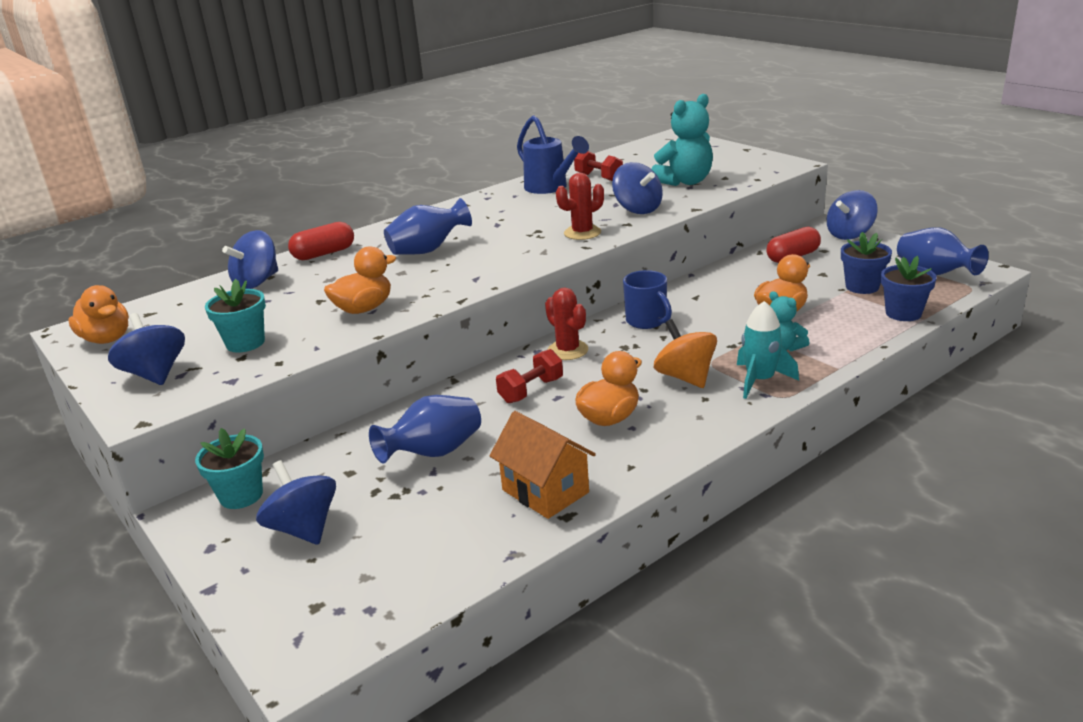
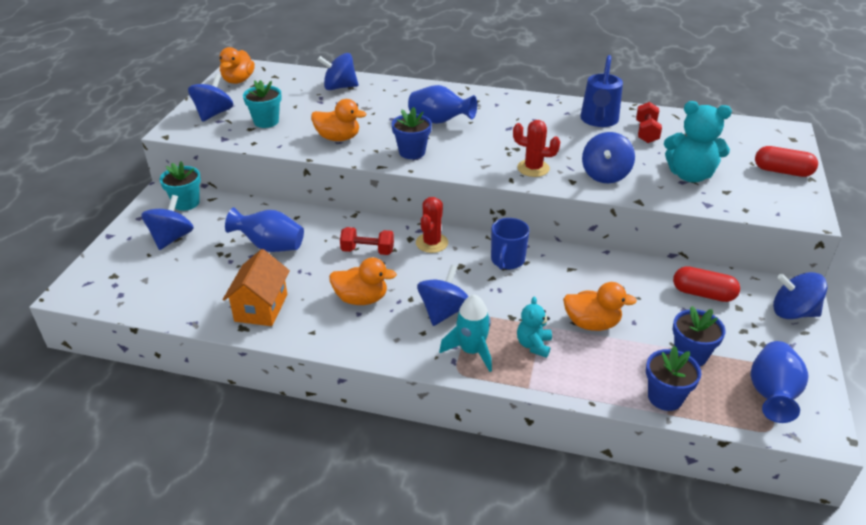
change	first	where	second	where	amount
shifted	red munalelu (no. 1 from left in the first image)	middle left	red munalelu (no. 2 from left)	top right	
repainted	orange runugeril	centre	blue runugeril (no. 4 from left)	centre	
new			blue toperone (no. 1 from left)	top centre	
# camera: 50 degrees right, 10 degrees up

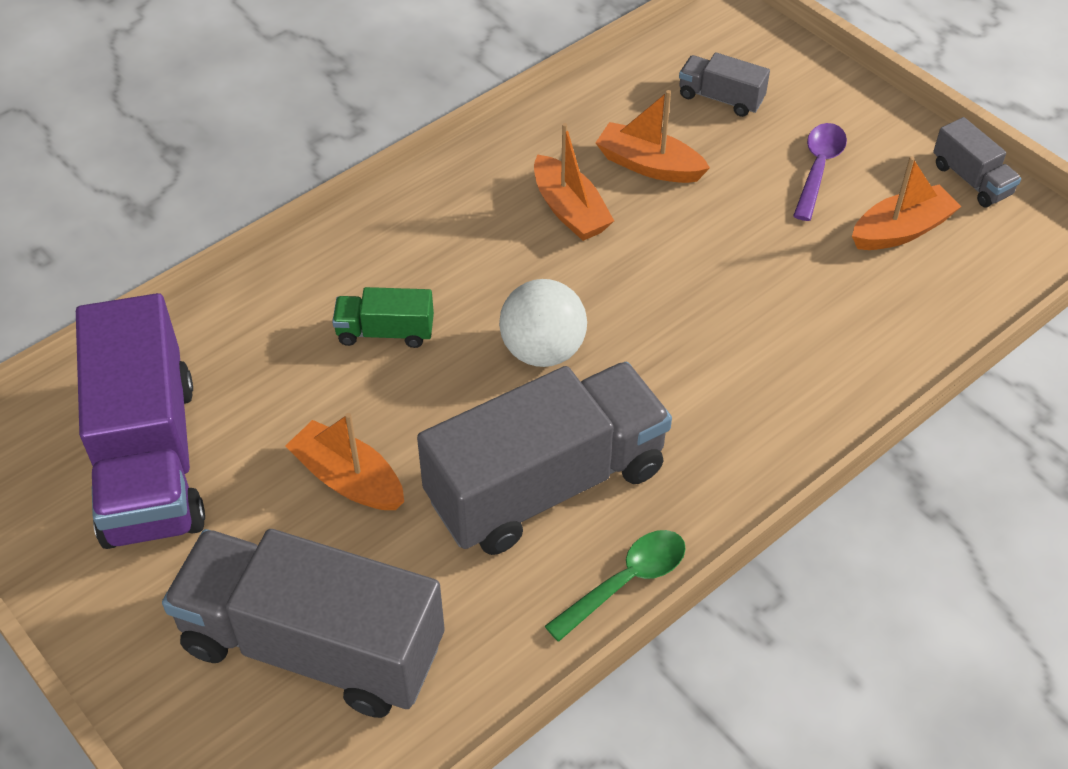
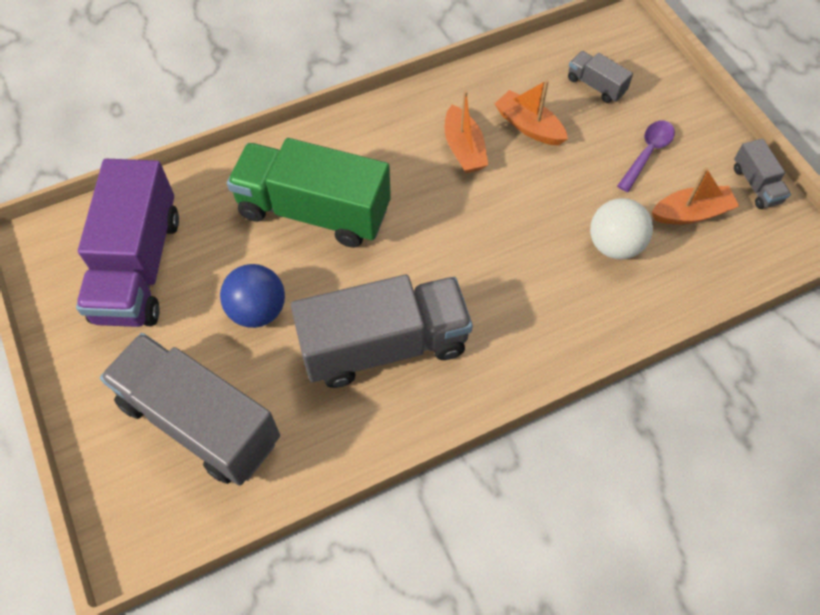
change	first	where	second	where	amount
swapped	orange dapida (no. 1 from left)	middle left	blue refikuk	middle left	
scaled	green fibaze	centre		top centre	x2.26
shifted	white refikuk	centre		middle right	
gone	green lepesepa	bottom centre			
# camera: 15 degrees right, 10 degrees up

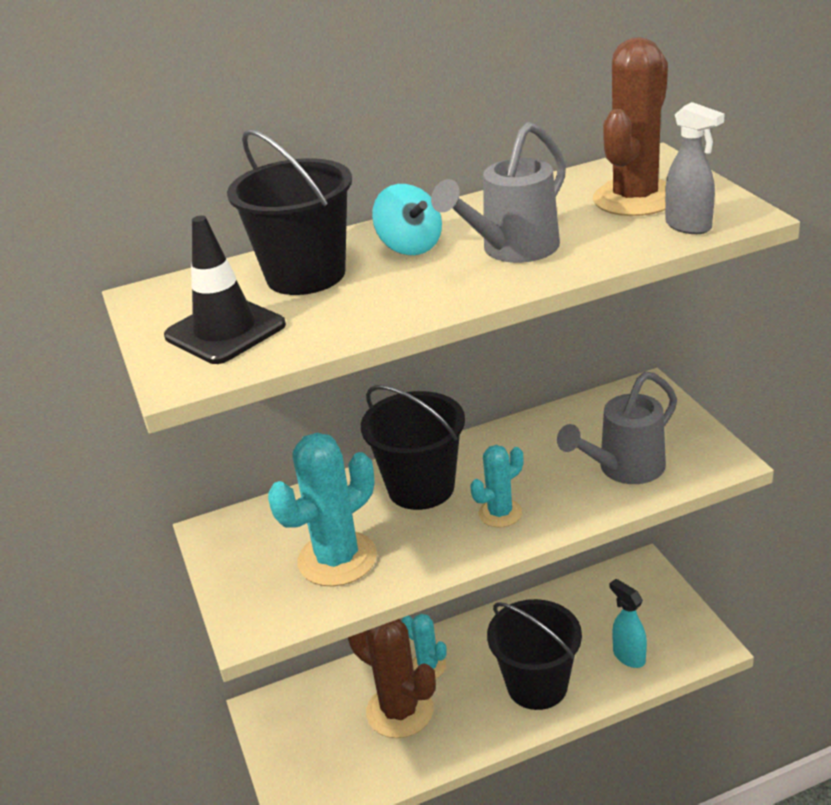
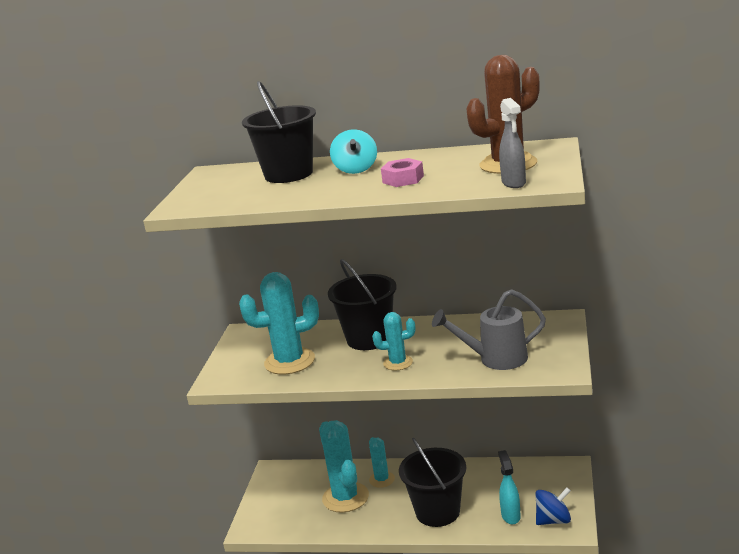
change	first	where	second	where	amount
gone	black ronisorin	middle left			
repainted	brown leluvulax (no. 1 from left)	bottom centre	turquoise leluvulax (no. 2 from left)	bottom centre	
swapped	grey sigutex (no. 1 from left)	top centre	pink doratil	top centre	
new			blue runugeril	bottom right	
# camera: 30 degrees right, 10 degrees down

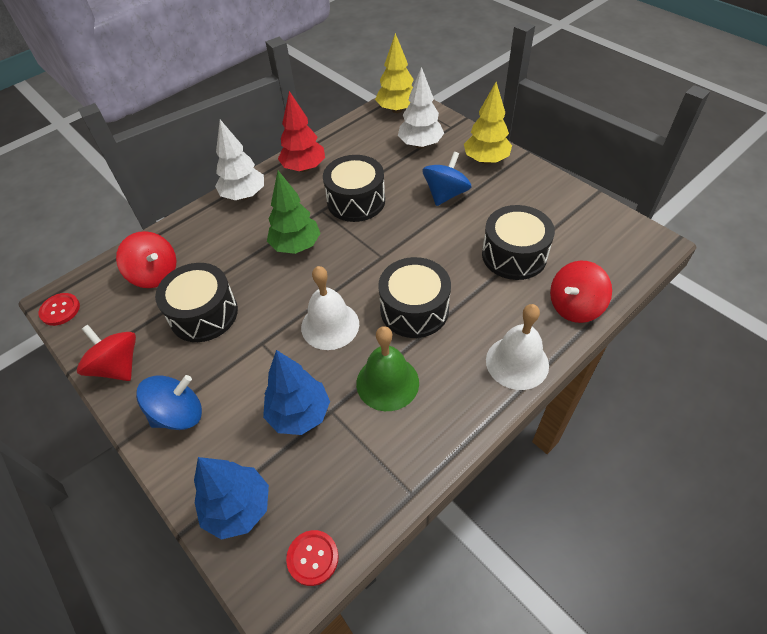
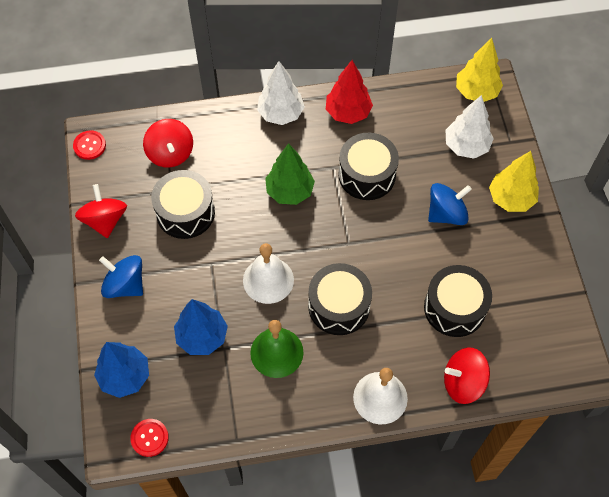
change	first	where	second	where	amount
rotated	blue runugeril (no. 1 from left)	middle left		middle left	150 degrees counterclockwise
# camera: 30 degrees right, 10 degrees up

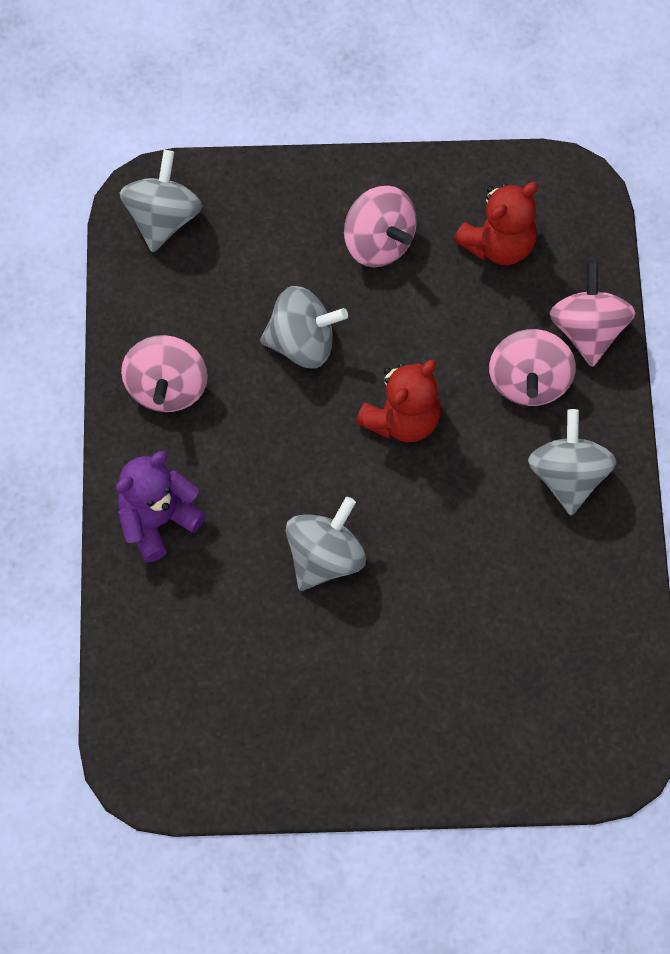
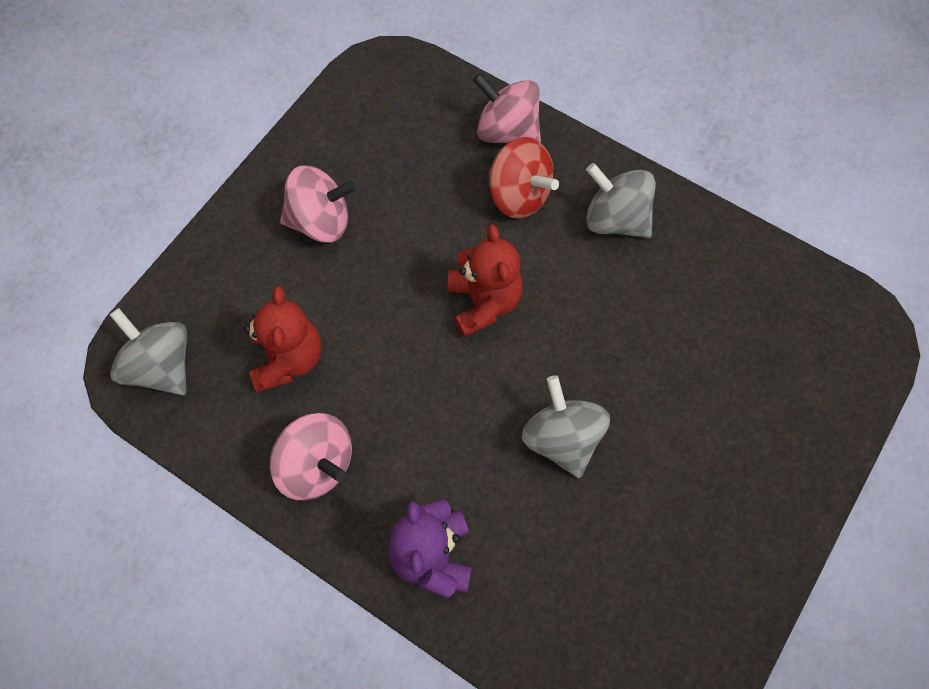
change	first	where	second	where	amount
gone	grey runugeril (no. 2 from left)	centre			
shifted	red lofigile (no. 2 from left in the first image)	top right	red lofigile (no. 1 from left)	middle left	
repainted	pink runugeril (no. 3 from left)	middle right	red runugeril	top centre	
# camera: 55 degrees left, 0 degrees up

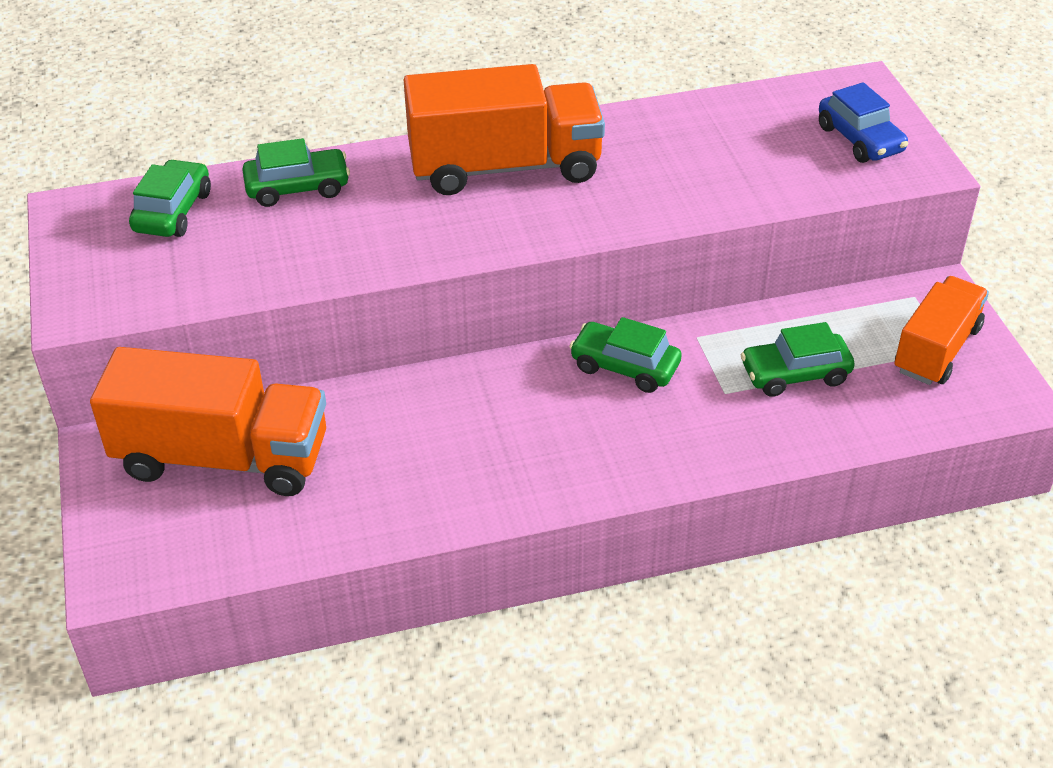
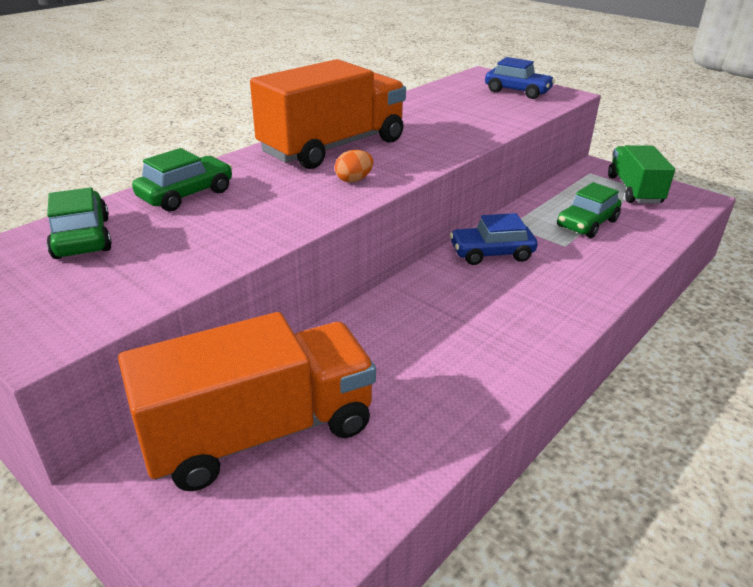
change	first	where	second	where	amount
repainted	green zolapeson (no. 3 from left)	centre	blue zolapeson (no. 1 from left)	centre	
repainted	orange fibaze (no. 3 from left)	middle right	green fibaze	top right	
new			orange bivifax	top centre	
# camera: 35 degrees left, 10 degrees down

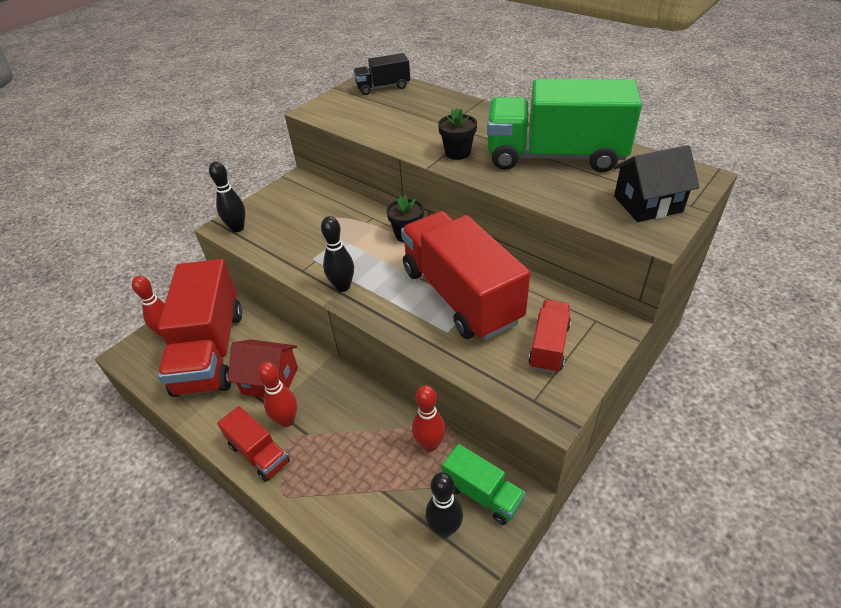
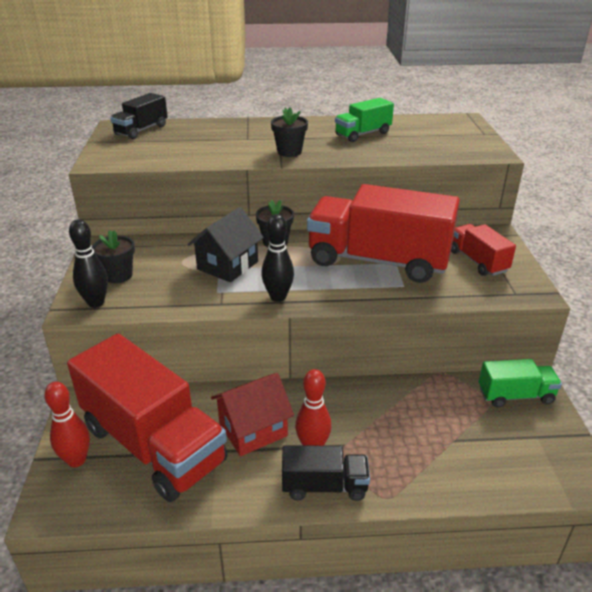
change	first	where	second	where	amount
repainted	red fibaze (no. 2 from left)	bottom left	black fibaze (no. 2 from left)	bottom centre	
gone	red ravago (no. 3 from left)	bottom centre			
gone	black ravago (no. 3 from left)	bottom centre			
scaled	green fibaze (no. 2 from left in the first image)	top right	green fibaze (no. 1 from left)	top centre	x0.48
shifted	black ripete	top right		centre	
new			black toperone (no. 1 from left)	middle left	
# camera: 45 degrees left, 10 degrees down

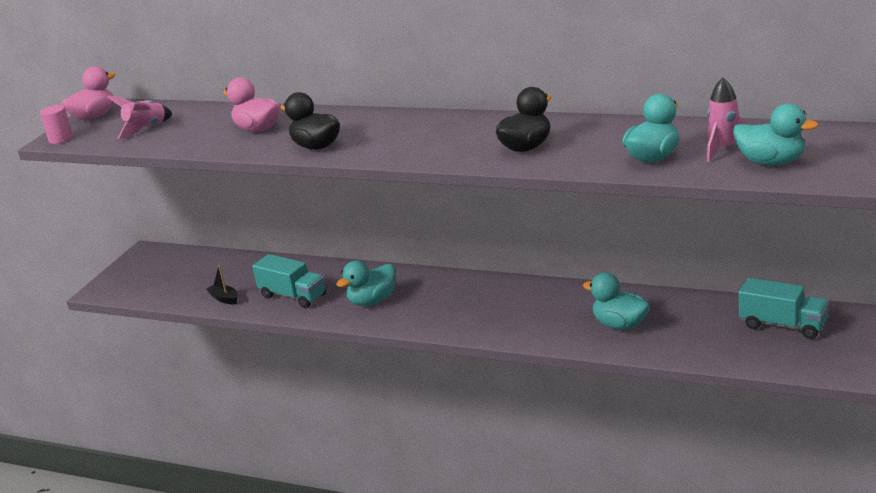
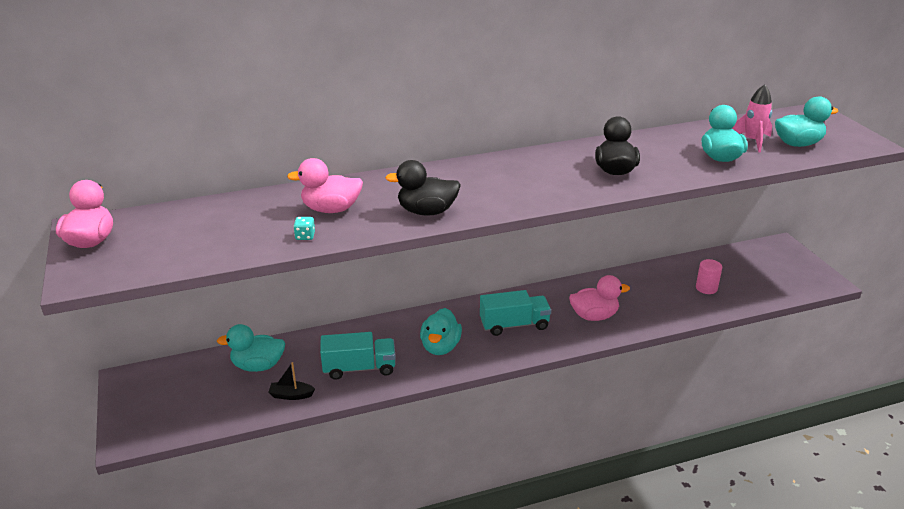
change	first	where	second	where	amount
shifted	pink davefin	top left		middle right	
gone	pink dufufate (no. 1 from left)	top left			
shifted	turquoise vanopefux (no. 2 from left in the first image)	middle right	turquoise vanopefux (no. 1 from left)	bottom left	
shifted	turquoise fibaze (no. 2 from left)	middle right		centre	
new			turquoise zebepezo	centre	
new			pink vanopefux (no. 3 from left)	centre	
# camera: 45 degrees left, 5 degrees up

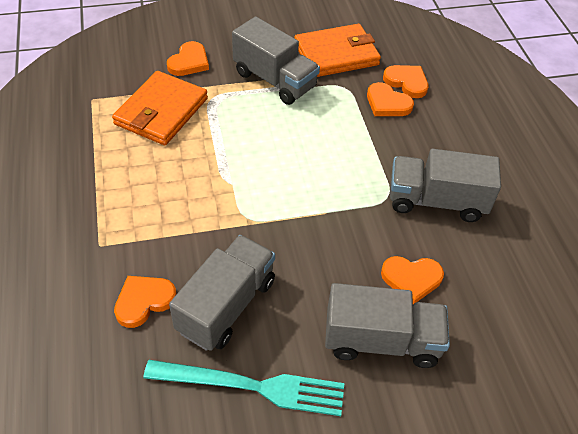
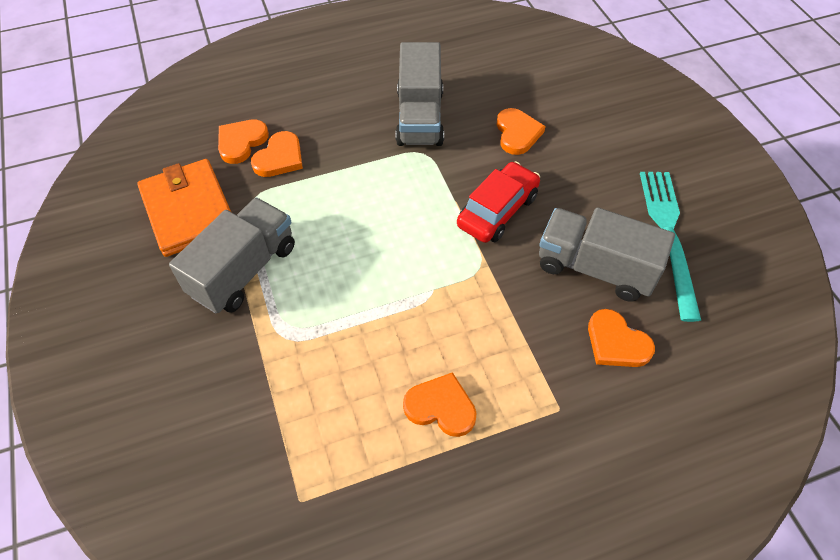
change	first	where	second	where	amount
gone	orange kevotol (no. 1 from left)	top left			
shifted	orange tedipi (no. 2 from left in the first image)	top left	orange tedipi (no. 3 from left)	bottom centre	
gone	grey fibaze (no. 3 from left)	bottom right			
new			red zolapeson	centre	
# camera: 95 degrees left, 5 degrees up

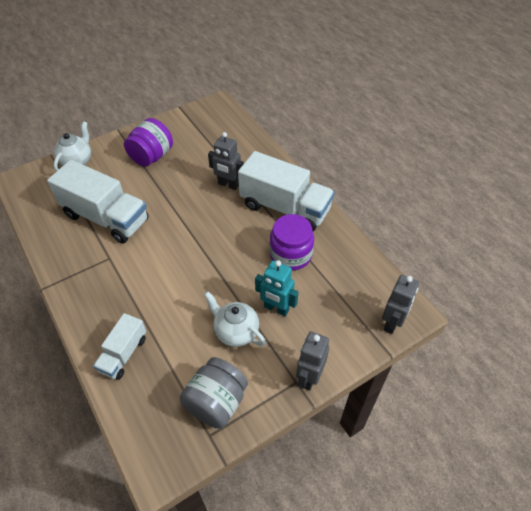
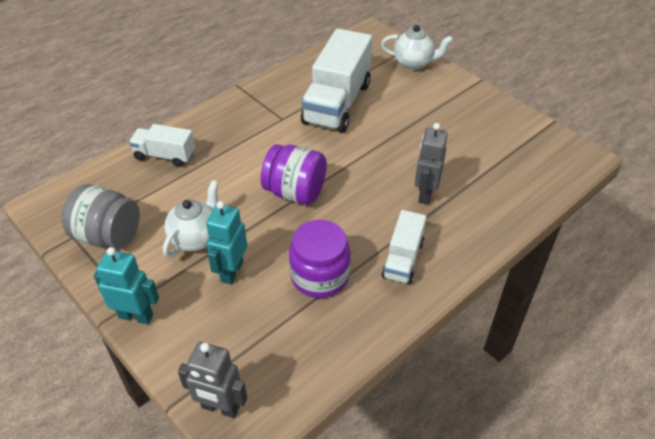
change	first	where	second	where	amount
shifted	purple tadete (no. 1 from left)	top left		centre	
scaled	white fibaze (no. 3 from left)	centre		centre	x0.54
repainted	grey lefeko (no. 2 from left)	bottom centre	turquoise lefeko (no. 1 from left)	middle left	
# camera: 80 degrees right, 5 degrees down

